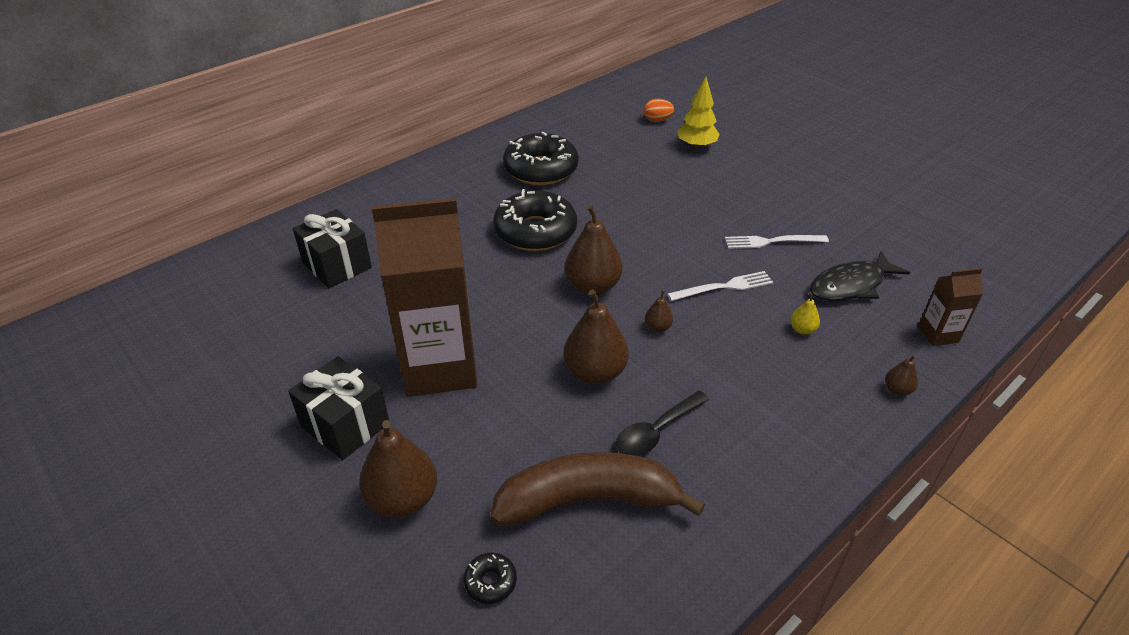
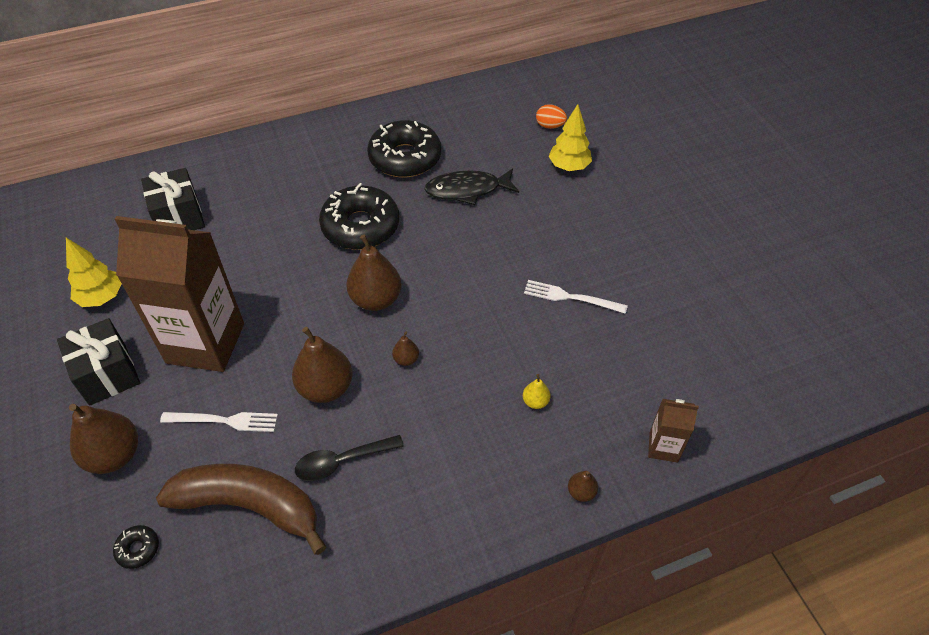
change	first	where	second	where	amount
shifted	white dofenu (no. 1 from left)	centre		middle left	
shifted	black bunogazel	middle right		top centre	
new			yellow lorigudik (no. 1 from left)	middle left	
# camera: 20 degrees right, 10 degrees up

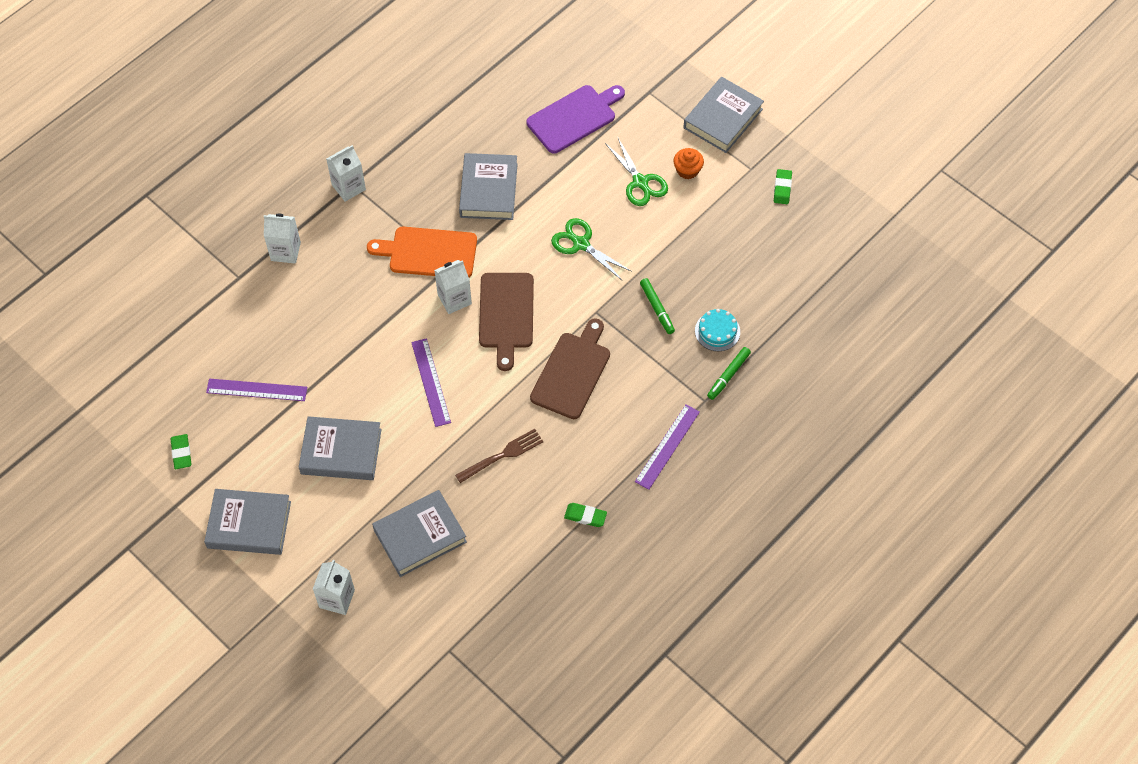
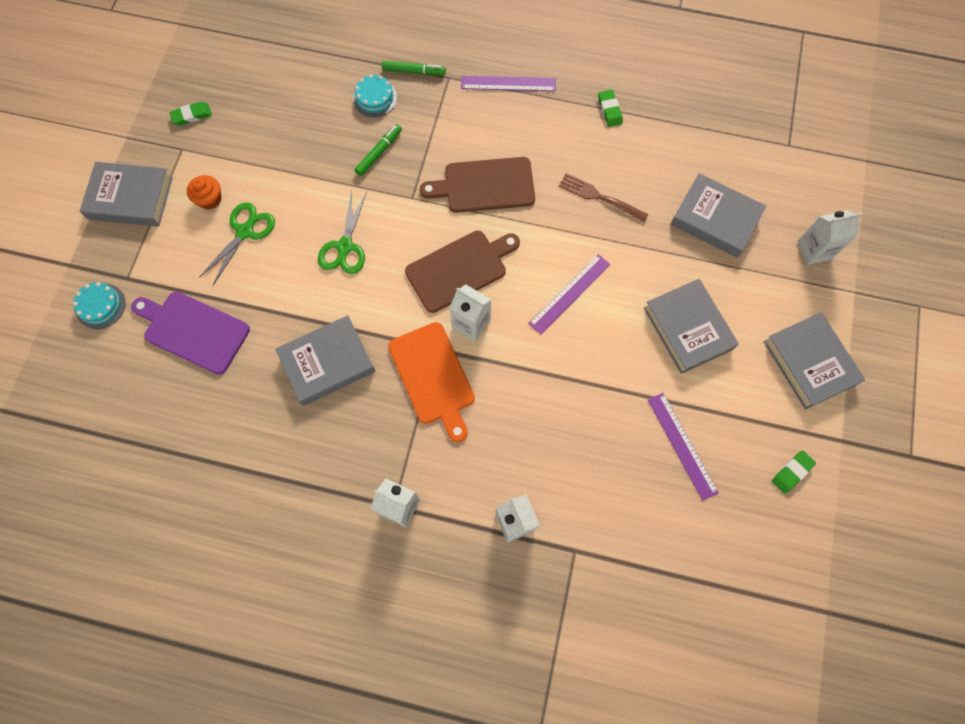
change	first	where	second	where	amount
new			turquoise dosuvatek (no. 1 from left)	middle left	
# camera: 120 degrees left, 10 degrees up

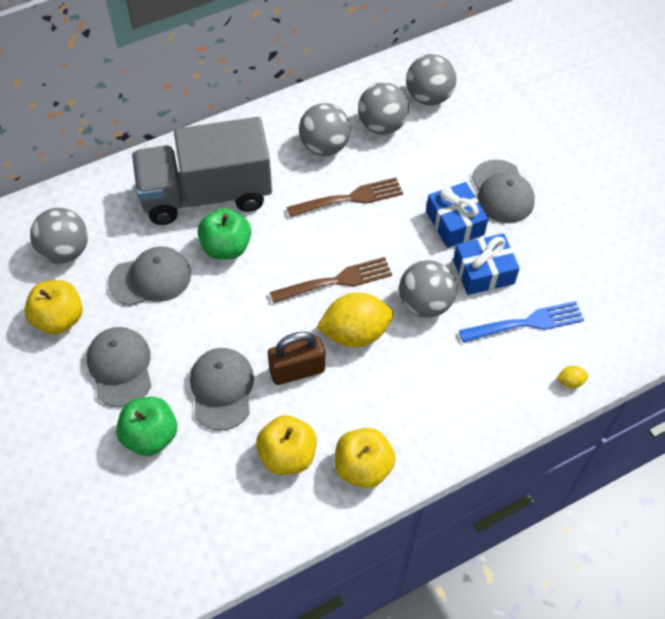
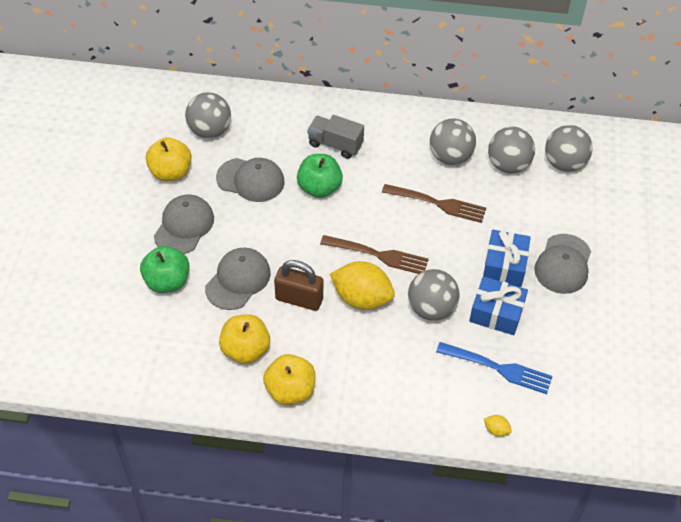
change	first	where	second	where	amount
scaled	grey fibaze	top left		top centre	x0.48
# camera: 35 degrees right, 5 degrees down

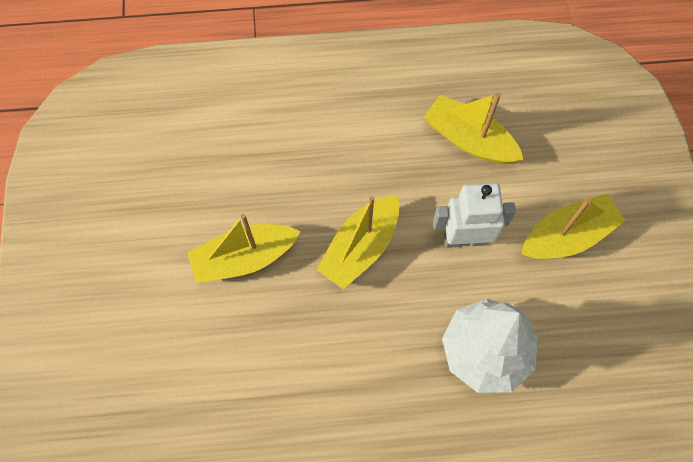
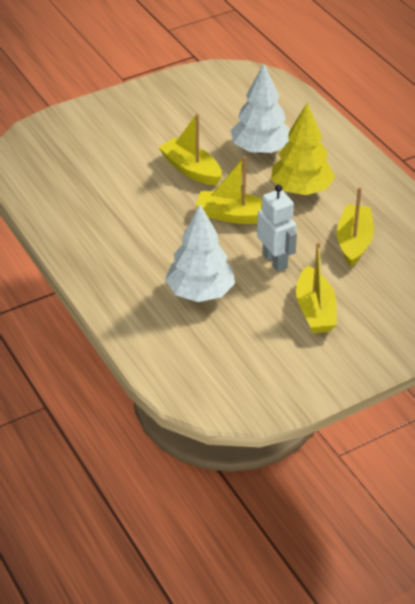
change	first	where	second	where	amount
rotated	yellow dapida (no. 4 from left in the first image)	middle right	yellow dapida (no. 3 from left)	middle right	45 degrees clockwise
new			white lorigudik (no. 2 from left)	top centre	
new			yellow lorigudik	top right	
# camera: 65 degrees right, 25 degrees down

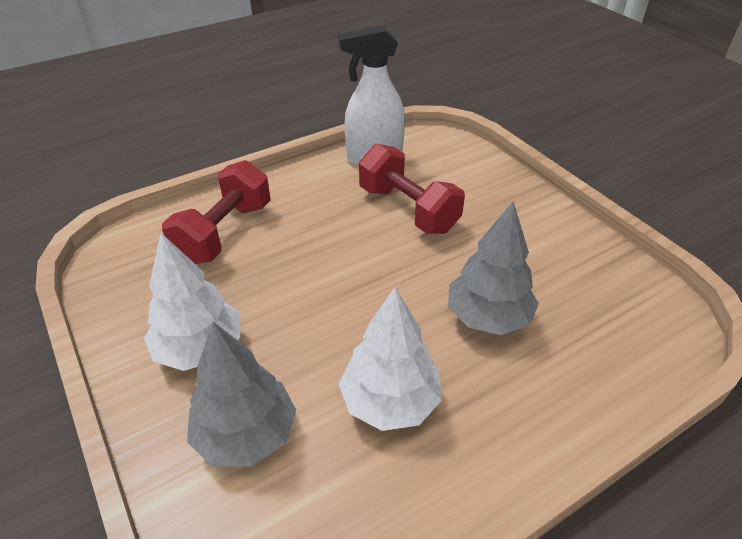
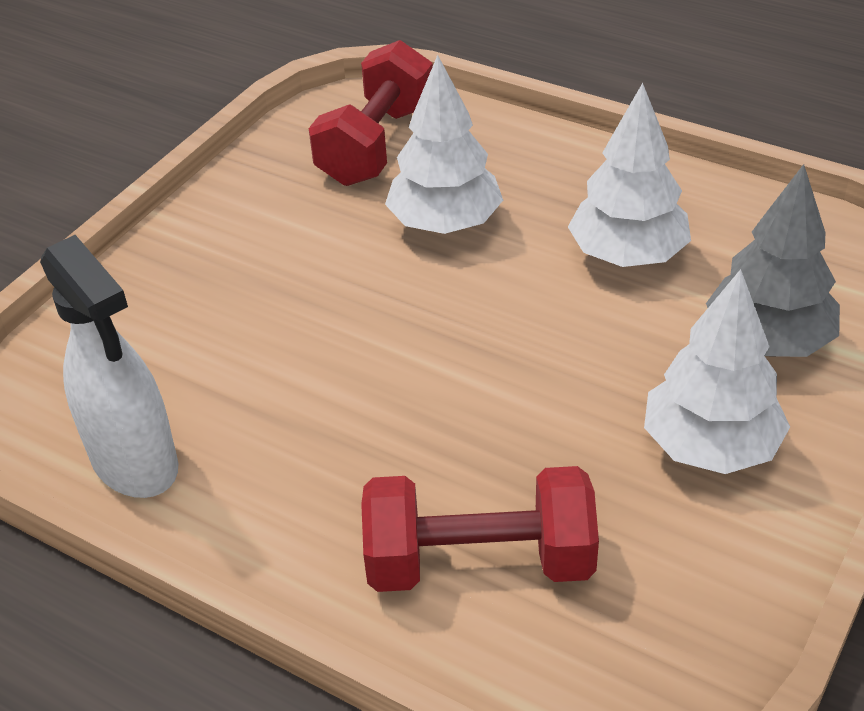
change	first	where	second	where	amount
shifted	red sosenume (no. 2 from left in the first image)	centre	red sosenume (no. 1 from left)	top centre	
repainted	grey lorigudik (no. 2 from left)	centre	white lorigudik (no. 1 from left)	top centre	
# camera: 115 degrees left, 0 degrees up

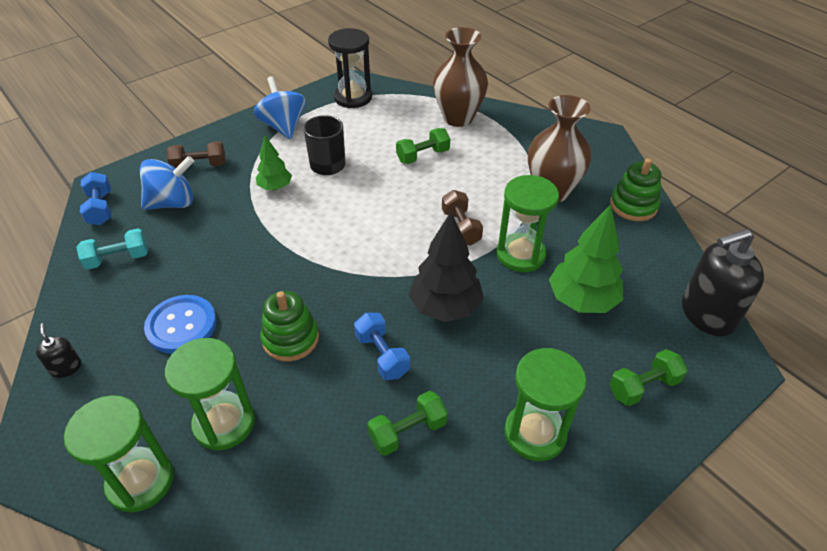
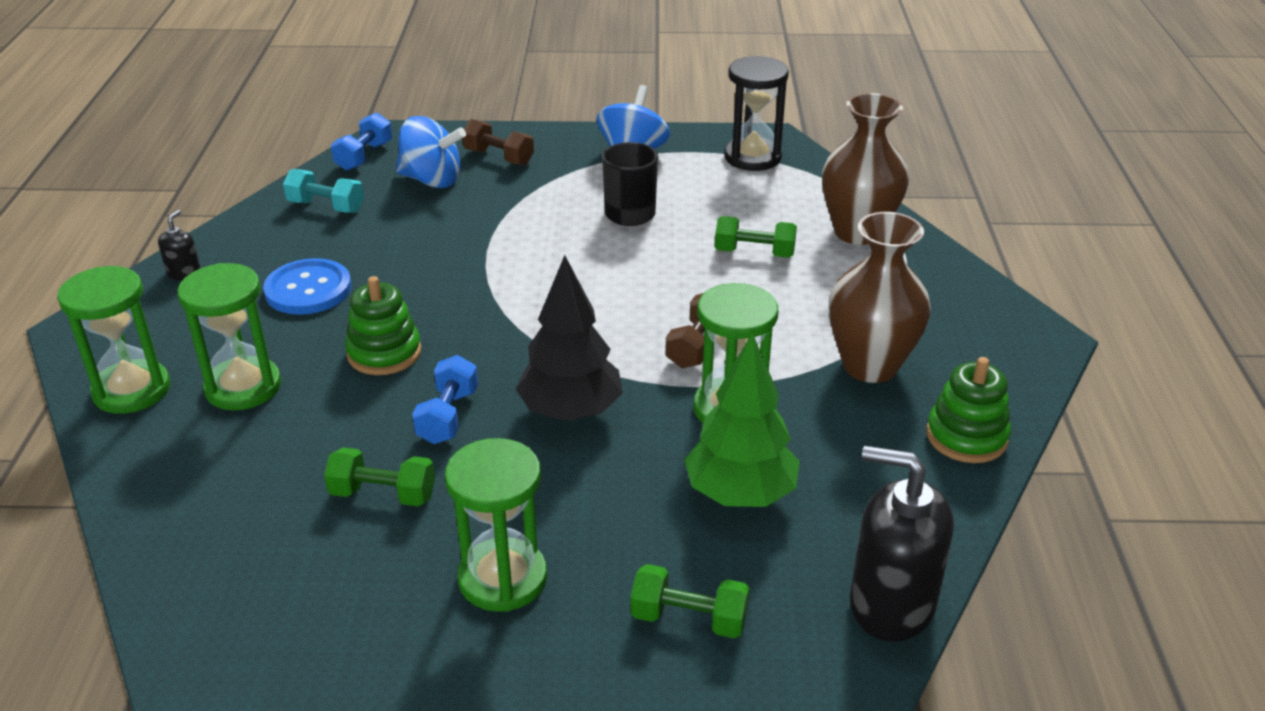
change	first	where	second	where	amount
gone	green lorigudik (no. 1 from left)	top left			
# camera: 40 degrees right, 10 degrees down

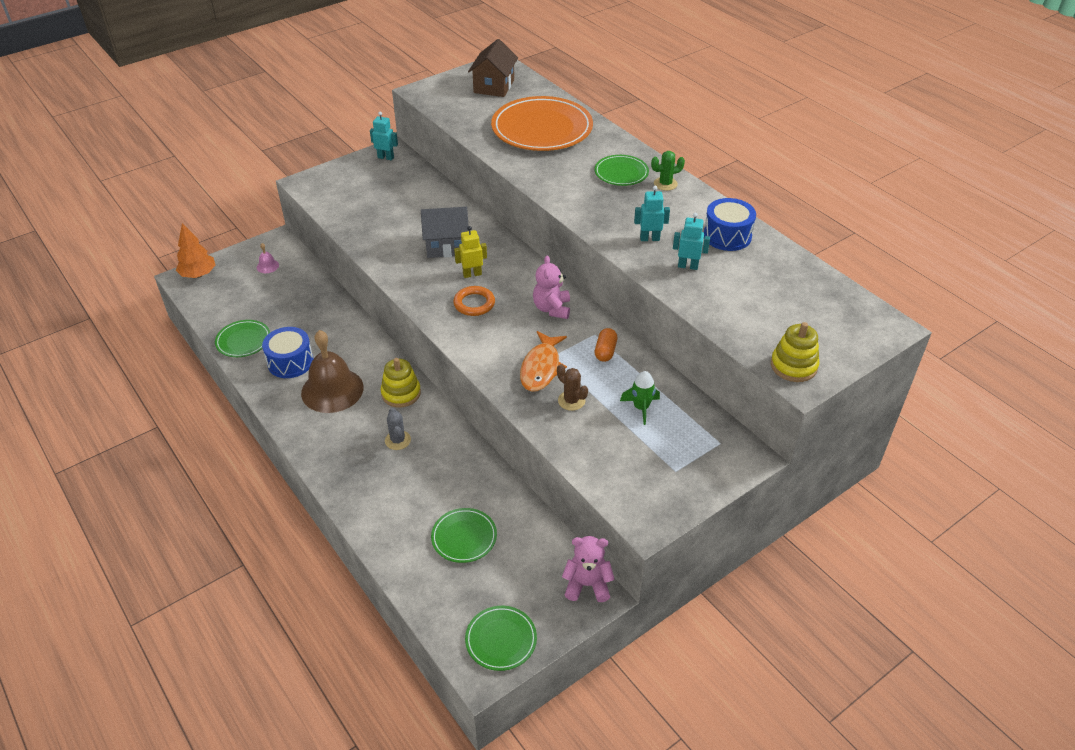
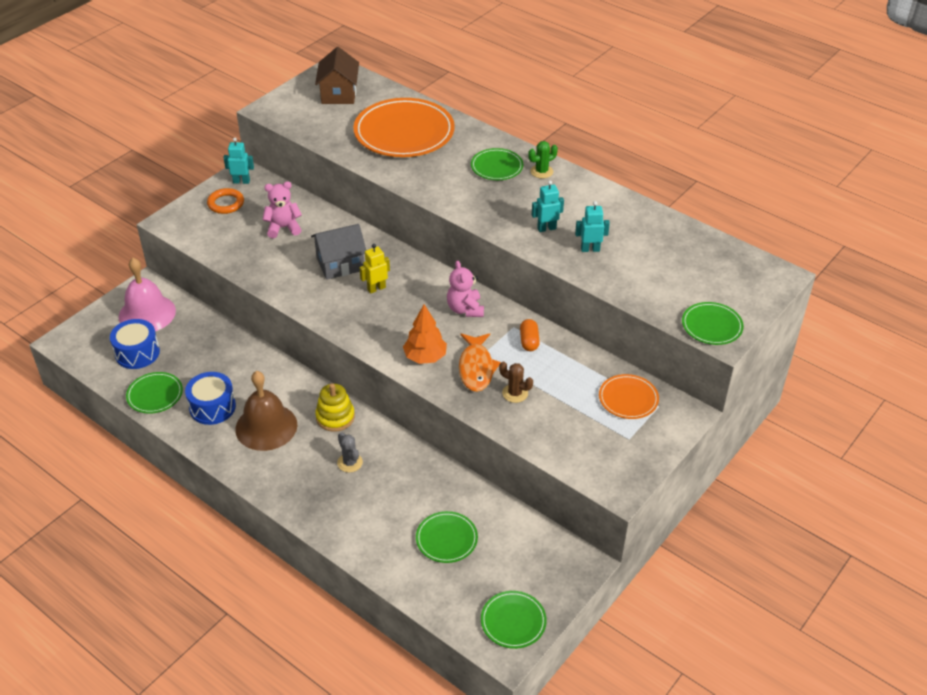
change	first	where	second	where	amount
shifted	orange lorigudik	middle left		centre	
scaled	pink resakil	middle left		middle left	x2.44
shifted	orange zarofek	centre		top left	
shifted	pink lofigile (no. 2 from left in the first image)	bottom centre	pink lofigile (no. 1 from left)	top left	
gone	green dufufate	centre			
shifted	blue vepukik (no. 2 from left in the first image)	top right	blue vepukik (no. 1 from left)	middle left	
swapped	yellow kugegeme (no. 2 from left)	middle right	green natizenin (no. 5 from left)	middle right	
new			orange natizenin (no. 2 from left)	middle right	
# camera: 15 degrees left, 0 degrees up

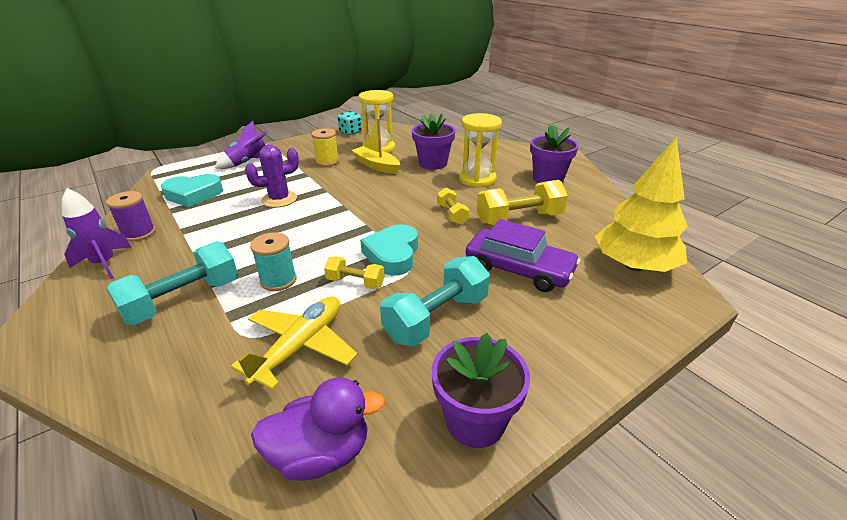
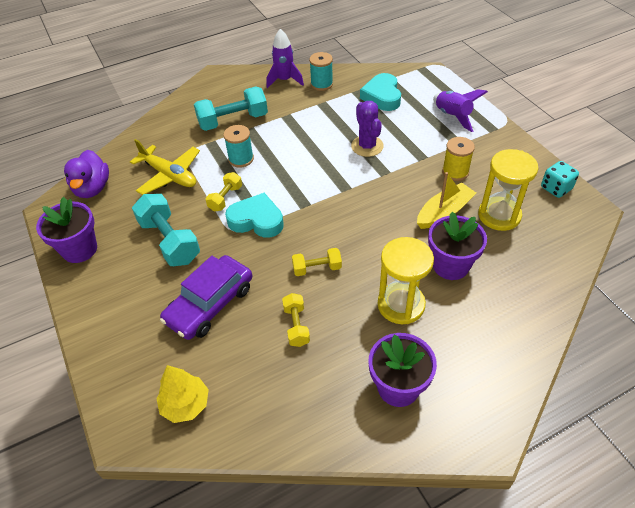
change	first	where	second	where	amount
repainted	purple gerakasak	middle left	turquoise gerakasak (no. 2 from left)	top centre	
rotated	turquoise sosenume (no. 1 from left in the first image)	middle left	turquoise sosenume (no. 2 from left)	top centre	75 degrees counterclockwise
scaled	yellow sosenume (no. 3 from left in the first image)	centre	yellow sosenume (no. 2 from left)	centre	x0.55
scaled	yellow lorigudik	middle right		bottom left	x0.58
# camera: 100 degrees right, 15 degrees up

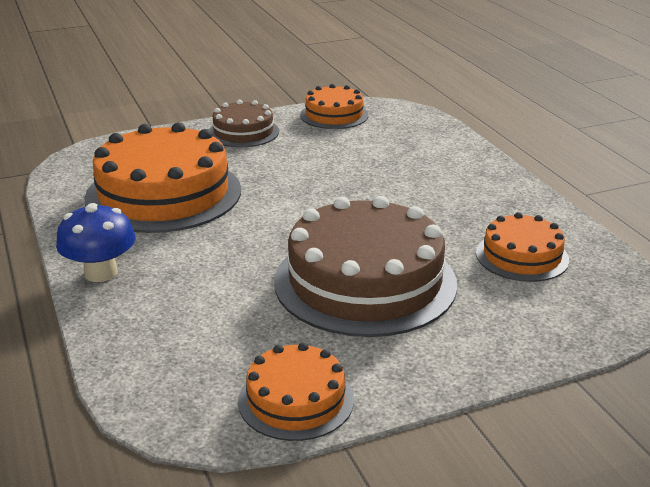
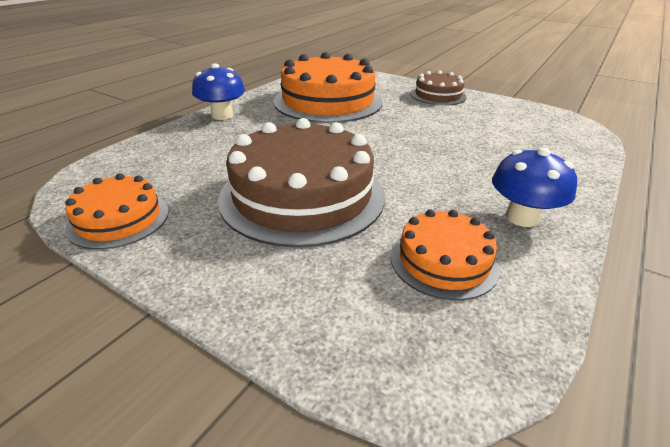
change	first	where	second	where	amount
gone	orange dosuvatek (no. 3 from left)	top centre			
new			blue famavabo (no. 2 from left)	middle right	
# camera: 55 degrees right, 5 degrees up

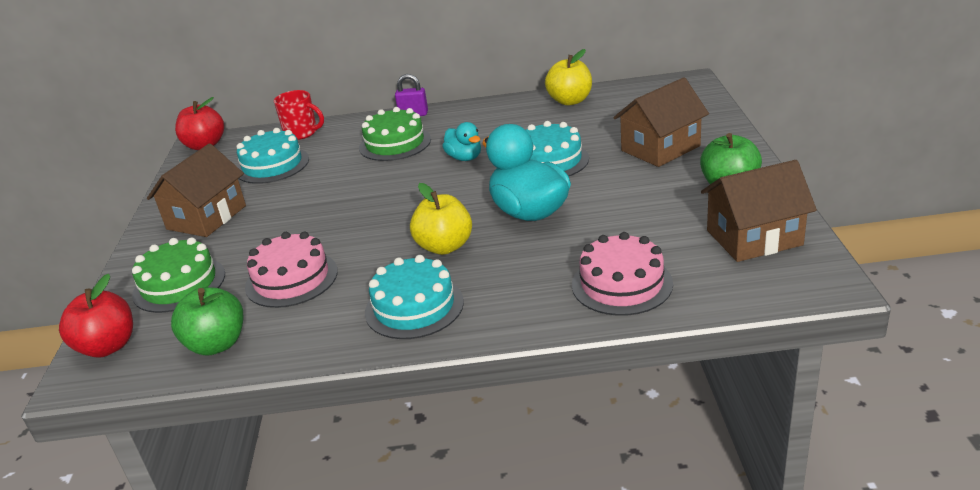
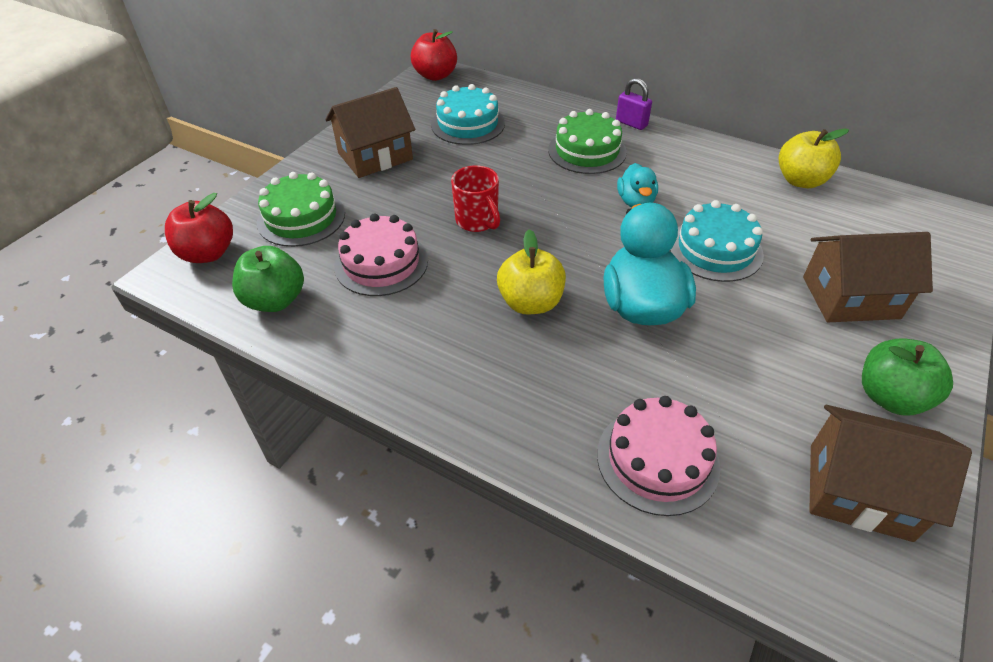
change	first	where	second	where	amount
shifted	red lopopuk	top left		top centre	
gone	turquoise dosuvatek (no. 2 from left)	centre			
# camera: 30 degrees right, 15 degrees up

